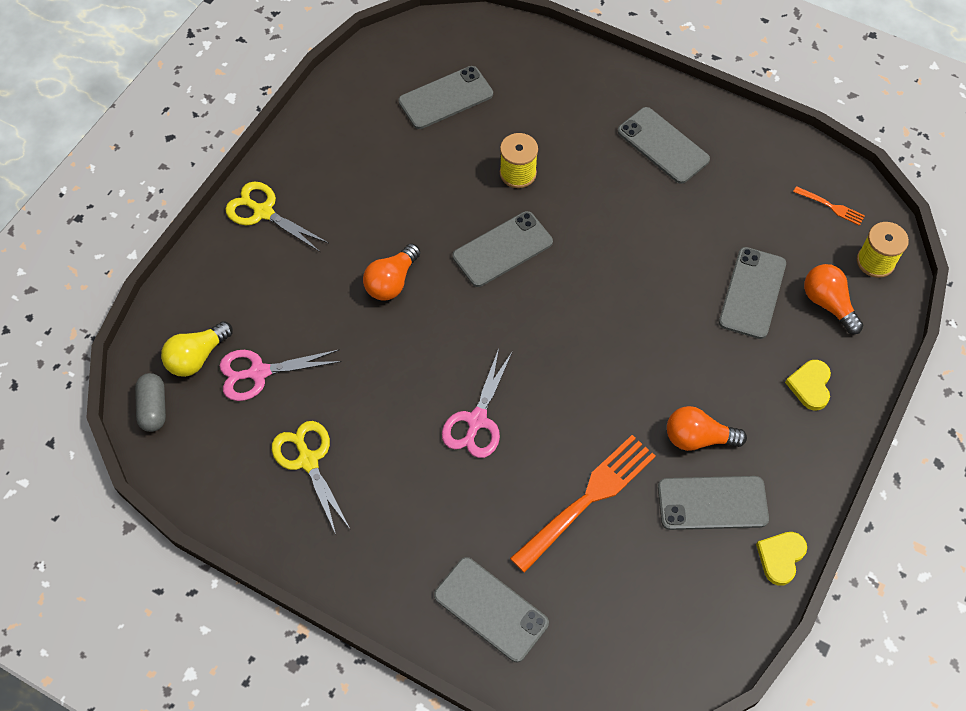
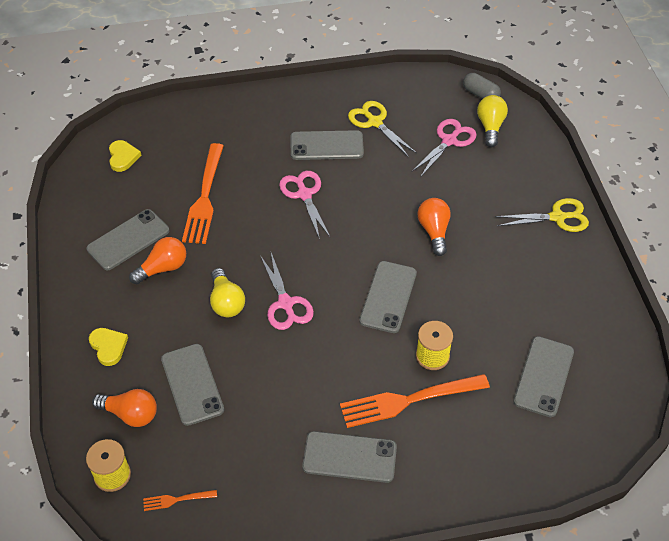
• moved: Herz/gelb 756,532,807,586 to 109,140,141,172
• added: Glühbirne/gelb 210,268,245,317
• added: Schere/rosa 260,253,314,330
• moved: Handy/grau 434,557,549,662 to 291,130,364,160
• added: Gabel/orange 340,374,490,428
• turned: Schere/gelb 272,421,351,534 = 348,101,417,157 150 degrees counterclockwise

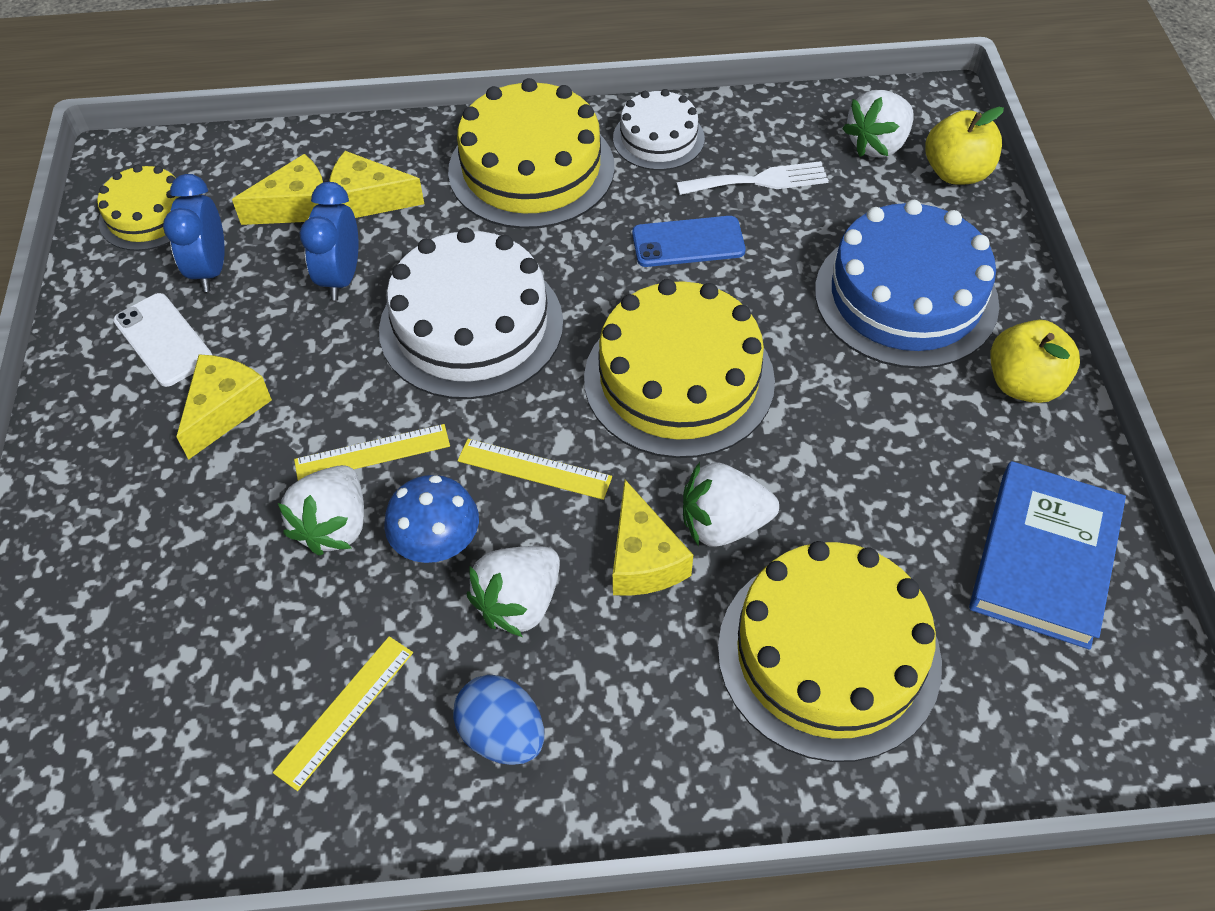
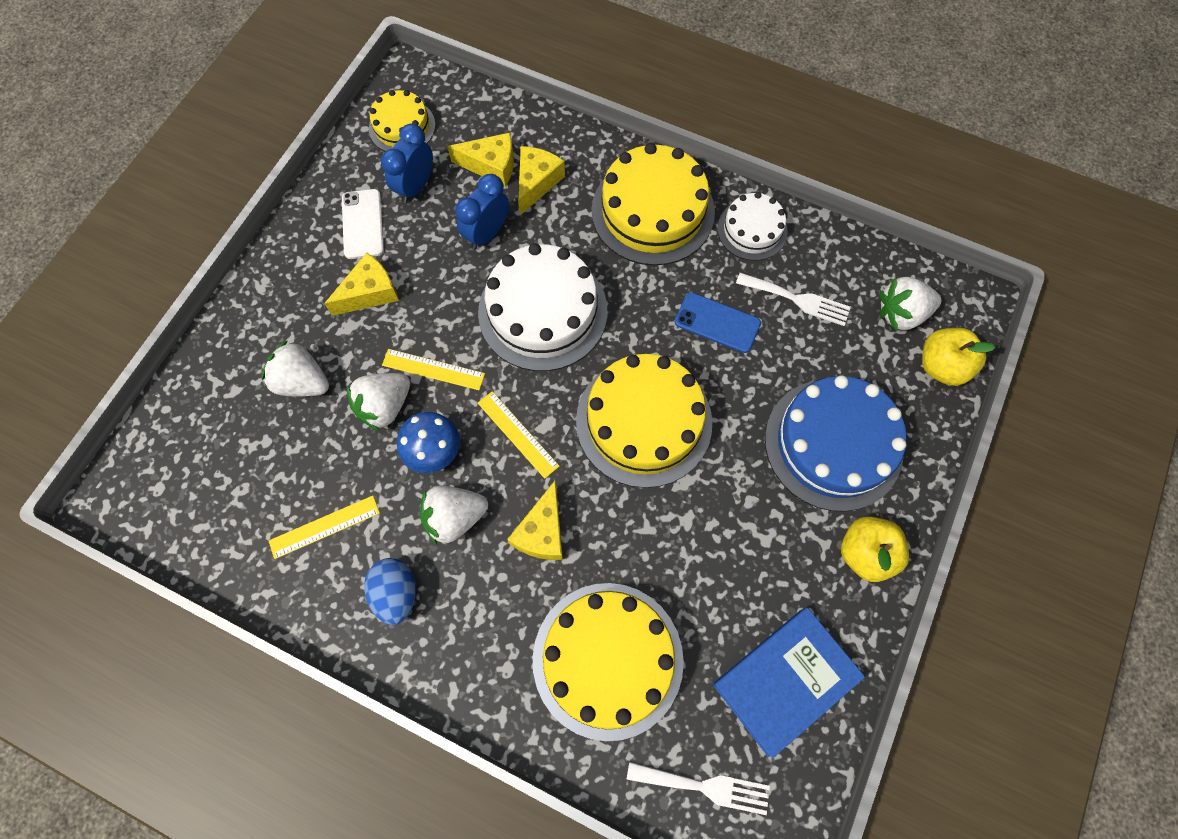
• moved: Erdbeere/weiß 683,462,779,547 to 261,340,329,397
• turned: Käse/gelb 329,151,424,218 = 518,146,565,215 75 degrees clockwise
• added: Gabel/weiß 627,762,770,815

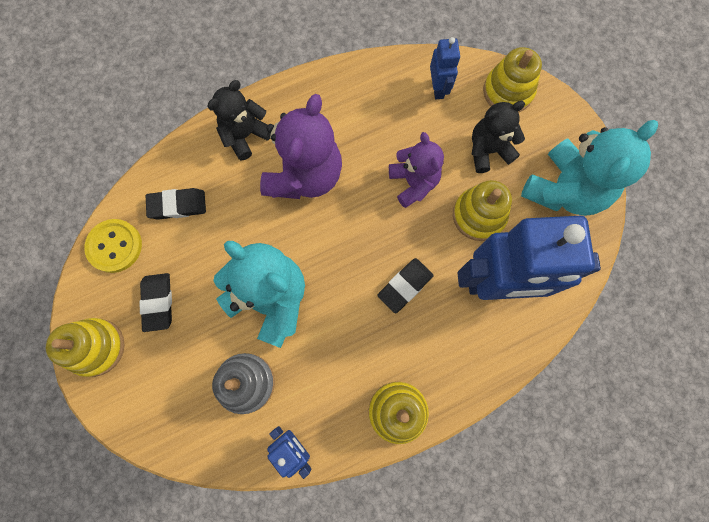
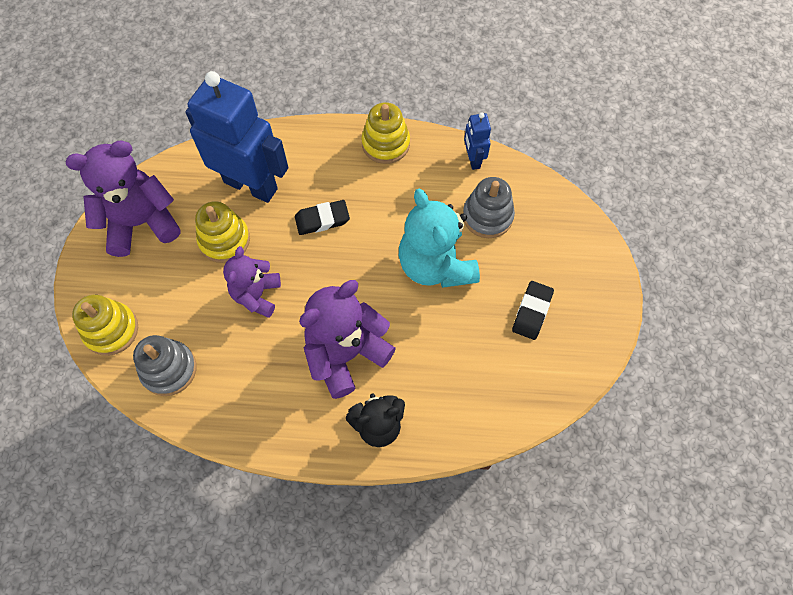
• recoloured: Teddybär/türkis 521,120,658,216 to Teddybär/lila 65,140,180,257
• replaced: Roboter/blau 430,37,460,99 to Stapelspielzeug/grau 133,335,197,396
• removed: Stapelspielzeug/gelb 46,318,125,377
• removed: Knopf/gelb 84,219,142,273
• removed: Radiergummi/schwarz 146,188,206,220
• removed: Teddybär/schwarz 471,101,525,173

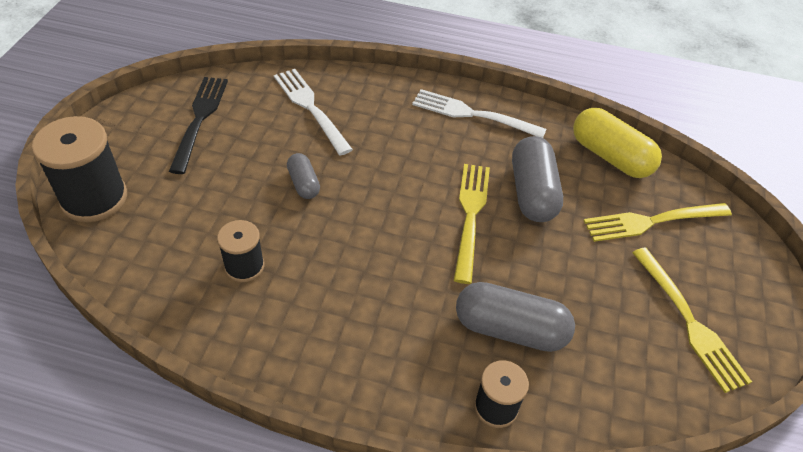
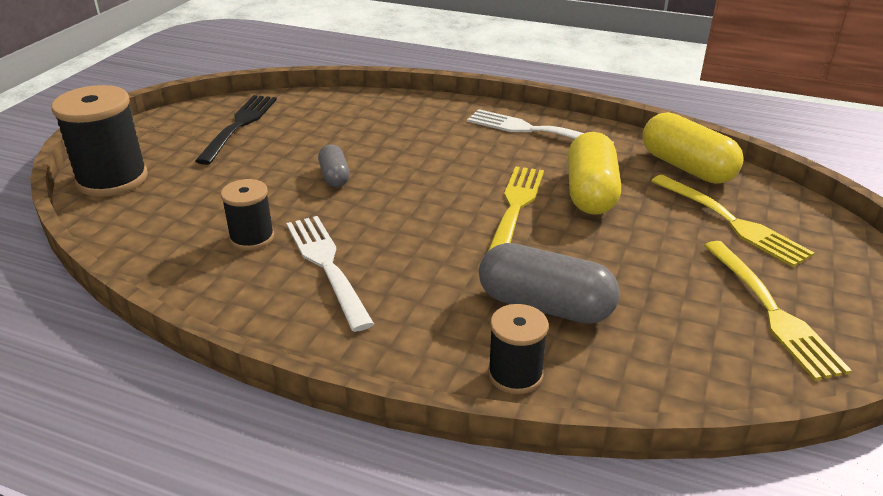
• moved: Gabel/weiß 274,69,353,155 to 286,216,374,332
• recoloured: Kapsel/grau 512,136,563,222 to Kapsel/gelb 568,132,621,215
• turned: Gabel/gelb 584,203,732,242 = 651,175,814,267 120 degrees counterclockwise

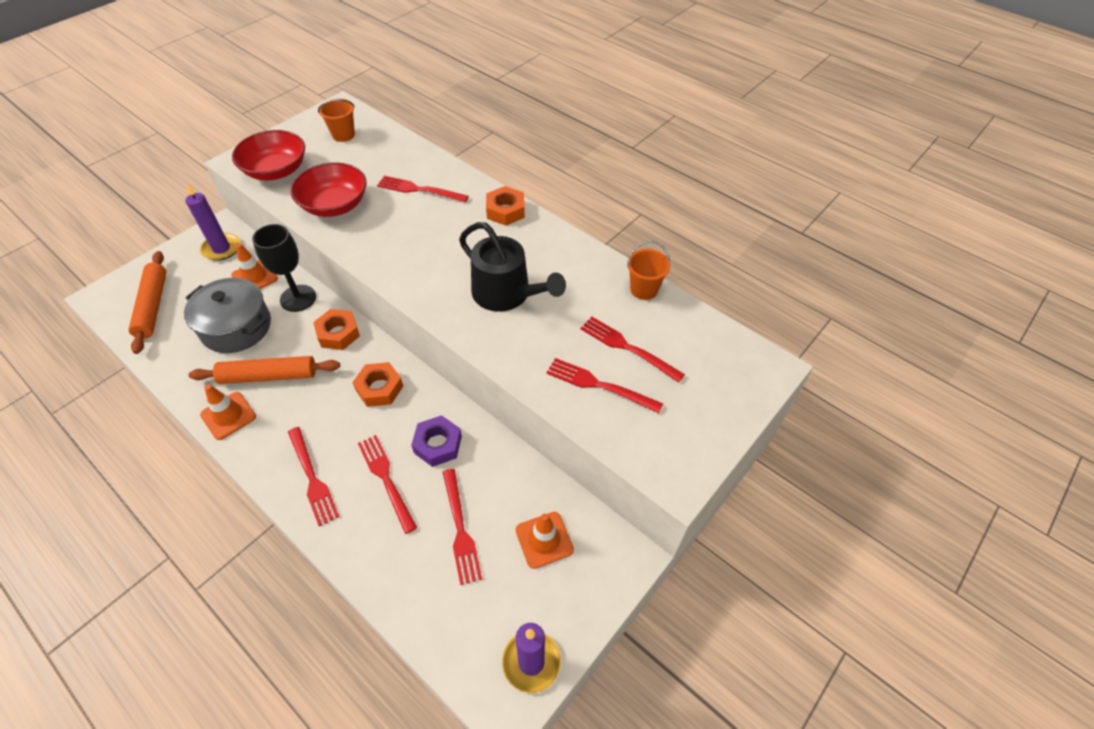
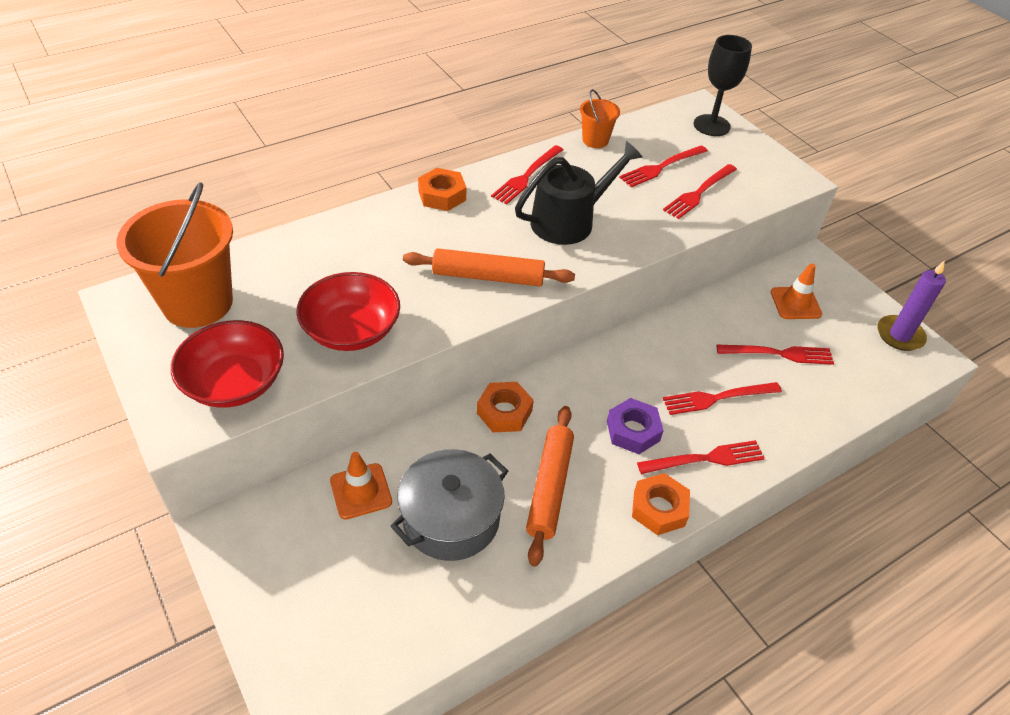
• resized: Eimer/orange 318,99,355,142 = 117,182,233,328 x2.04
• moved: Nudelholz/orange 129,251,166,354 to 403,248,575,286
• moved: Gabel/rot 377,176,469,203 to 491,145,563,204
• moved: Sechskantmutter/lila 411,415,462,467 to 607,398,664,454
• moved: Sechskantmutter/orange 352,362,403,407 to 632,473,690,535
• moved: Kelch/schwarz 252,224,316,312 to 694,35,752,136
• removed: Kerze/lila 185,184,240,261
• removed: Leitkegel/orange 200,385,256,440

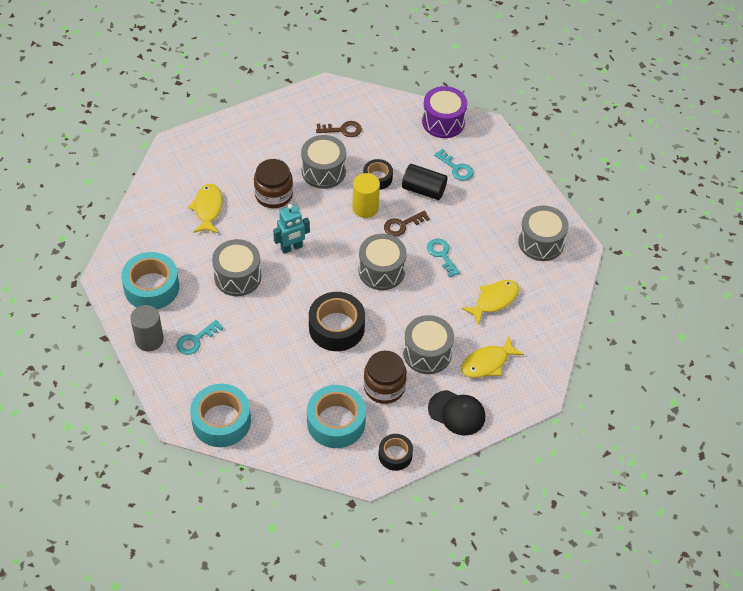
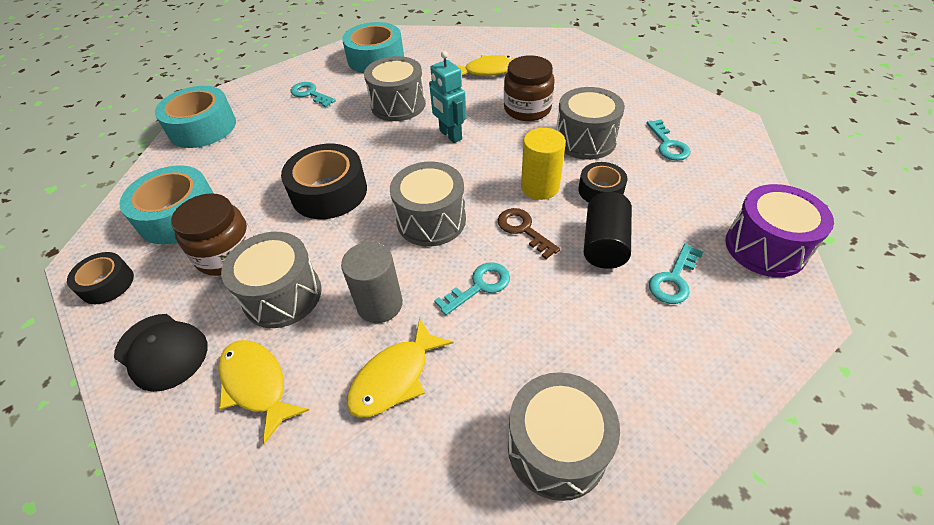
• turned: Kappe/schwarz 428,390,485,436 = 114,314,208,392 75 degrees counterclockwise
• moved: Vollzylinder/grau 130,305,164,351 to 341,242,403,323
• turned: Fisch/gelb 461,280,519,325 = 347,318,453,418 90 degrees clockwise
• recoloured: Schlüssel/braun 316,121,362,137 to Schlüssel/türkis 646,119,691,161

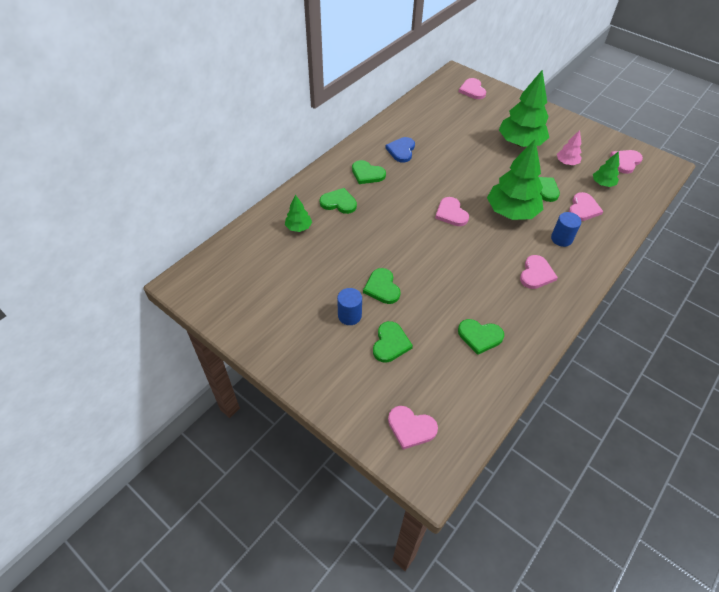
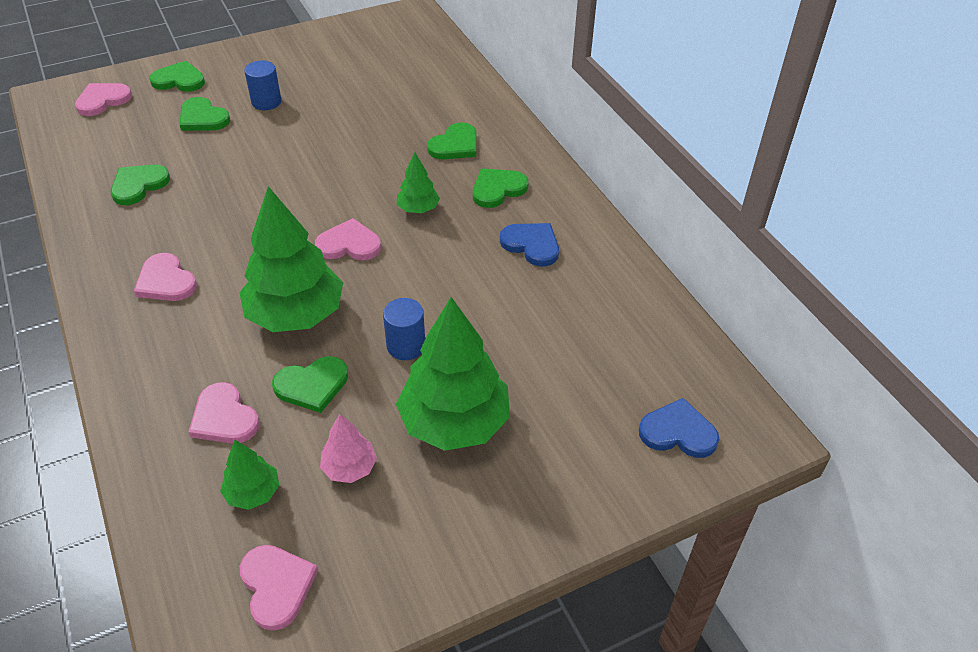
• moved: Herz/grün 363,268,401,304 to 149,61,205,92
• moved: Vollzylinder/blau 551,212,581,247 to 383,298,425,360
• moved: Baum/grün 285,195,312,232 to 397,152,440,213
• recoloured: Herz/rosa 459,78,486,99 to Herz/blau 639,398,719,458

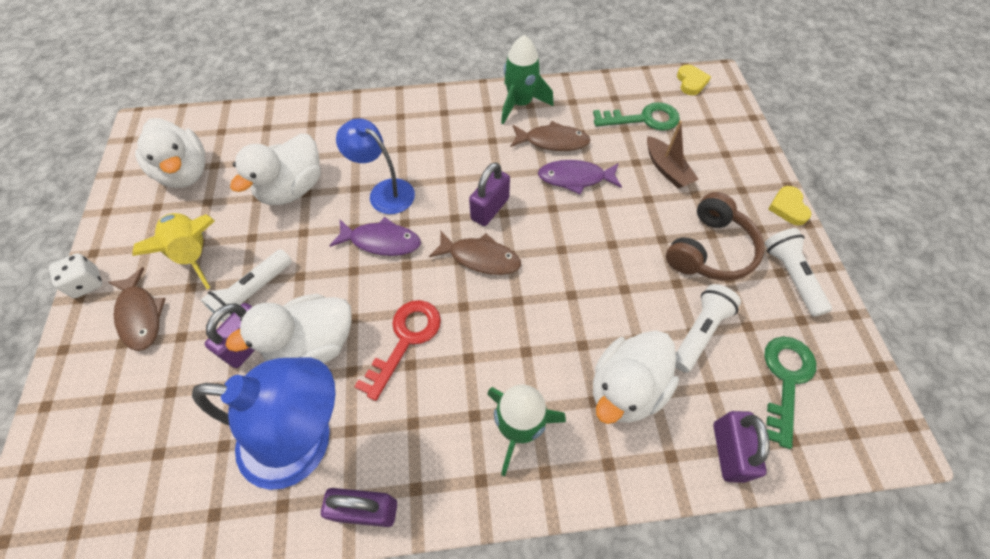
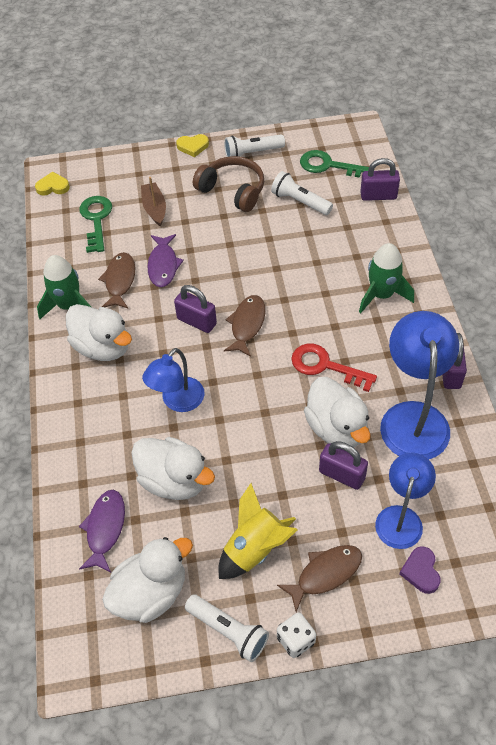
• moved: Ente/weiß 593,330,679,424 to 66,304,132,361
• moved: Fisch/lila 330,217,421,256 to 79,490,125,573
• turned: Boot/braun 647,121,699,188 = 141,177,166,226 75 degrees counterclockwise
• moved: Taschenlampe/weiß 201,249,292,323 to 185,594,269,662
• added: Lampe/blau 375,453,436,549
• added: Herz/lila 399,546,441,594

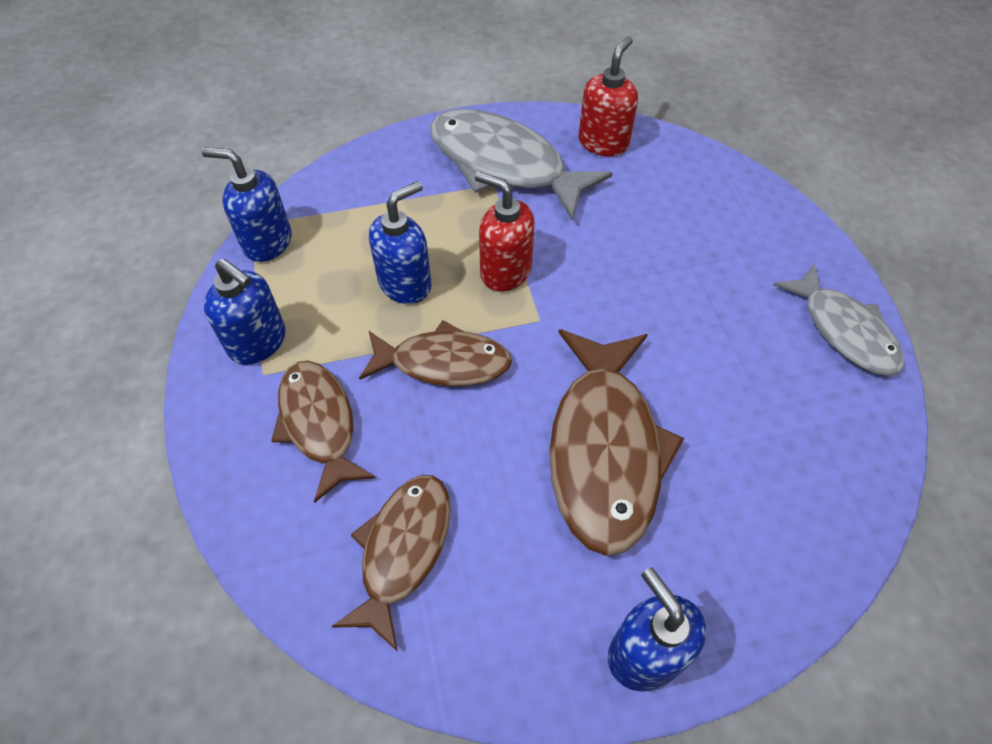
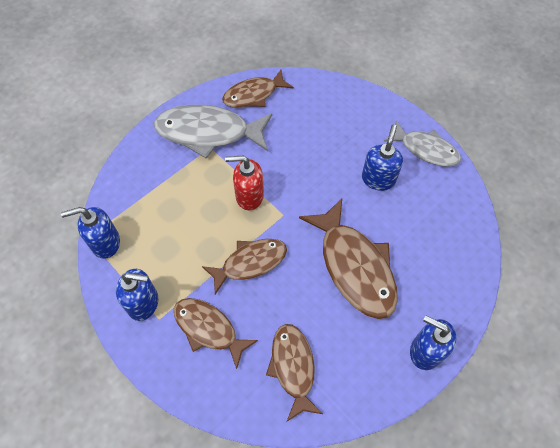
• replaced: Seifenspender/rot 579,36,638,156 to Fisch/braun 222,70,294,108
• moved: Seifenspender/blau 369,181,431,304 to 362,125,403,191

